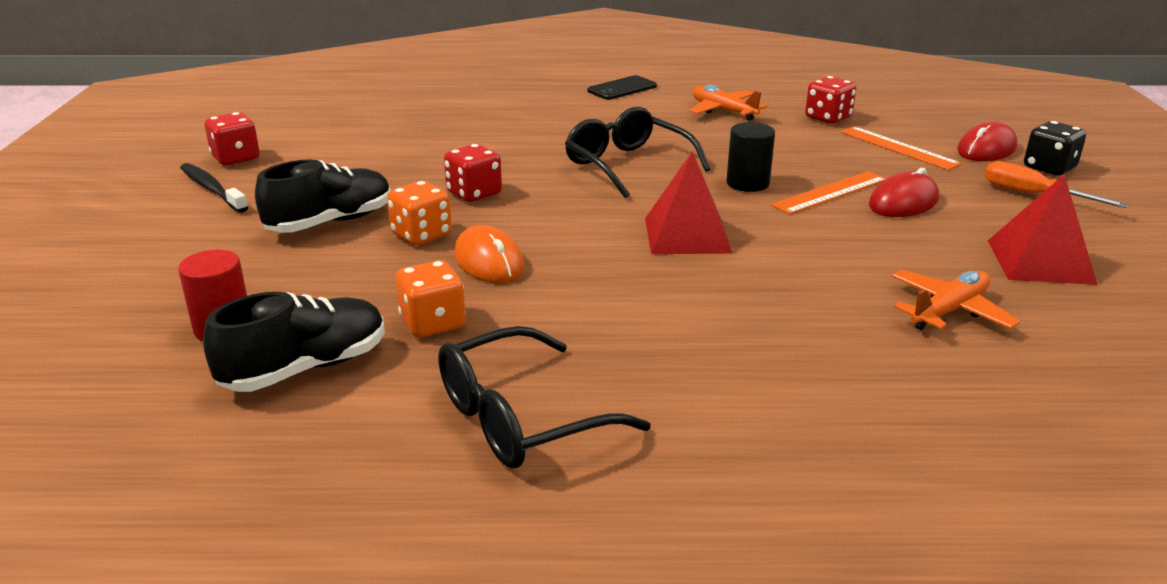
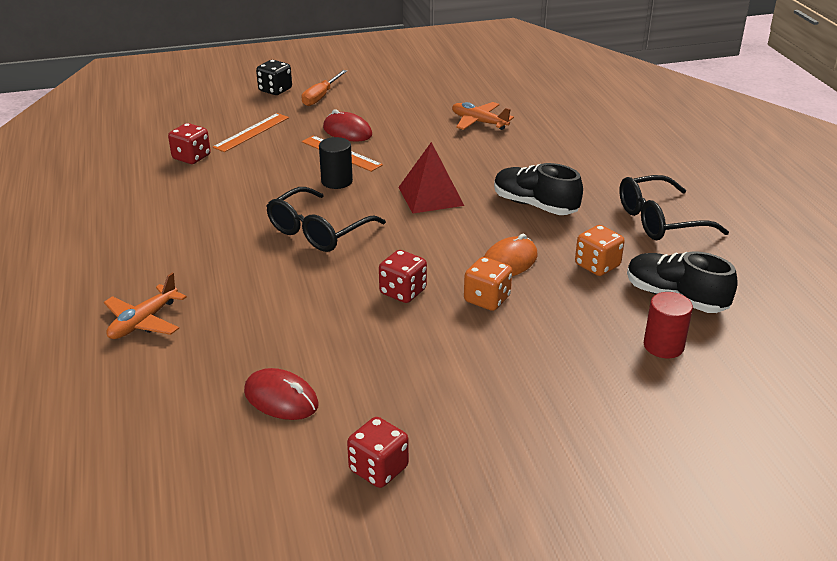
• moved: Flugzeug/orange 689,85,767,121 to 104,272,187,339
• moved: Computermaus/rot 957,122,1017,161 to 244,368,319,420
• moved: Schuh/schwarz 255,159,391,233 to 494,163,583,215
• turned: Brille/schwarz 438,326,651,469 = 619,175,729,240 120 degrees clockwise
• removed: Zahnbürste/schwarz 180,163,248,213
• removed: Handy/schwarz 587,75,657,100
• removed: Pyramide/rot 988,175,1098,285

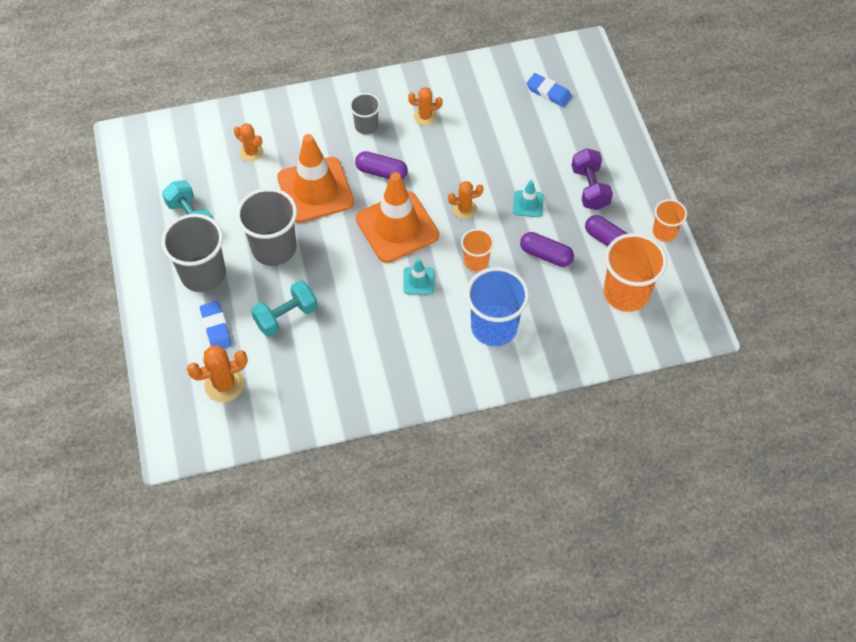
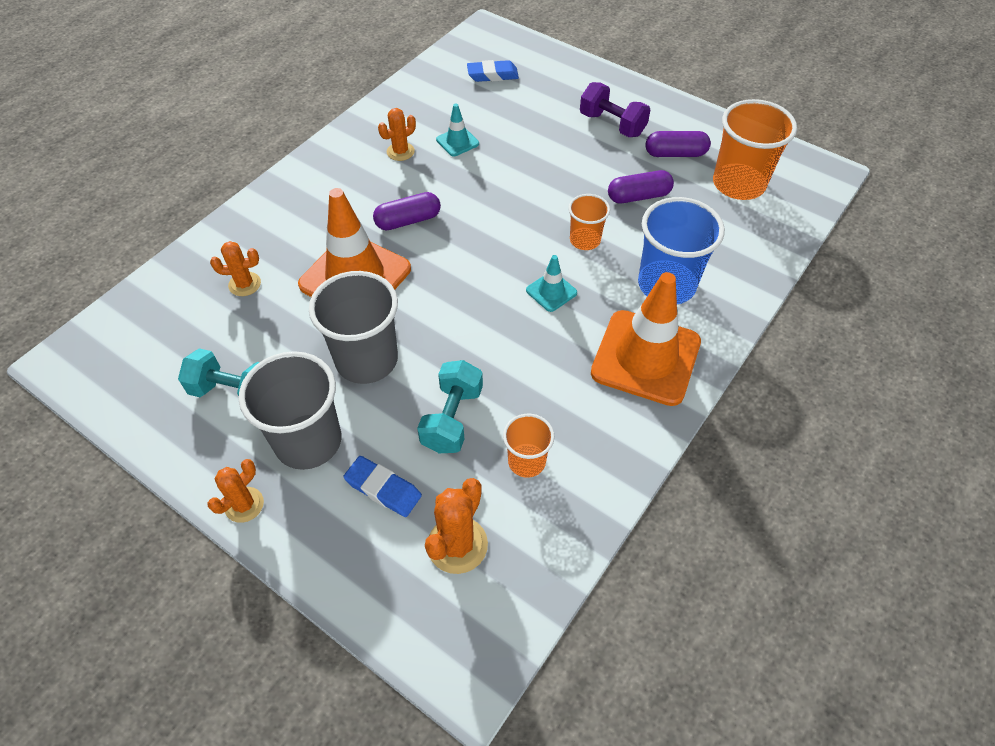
• moved: Kaktus/orange 448,181,484,219 to 207,459,264,523
• moved: Leitkegel/türkis 513,180,544,217 to 436,104,479,157
• moved: Becher/orange 653,199,687,242 to 503,414,555,478
• moved: Leitkegel/orange 356,172,439,263 to 591,272,701,406
• removed: Becher/grau 350,93,381,135

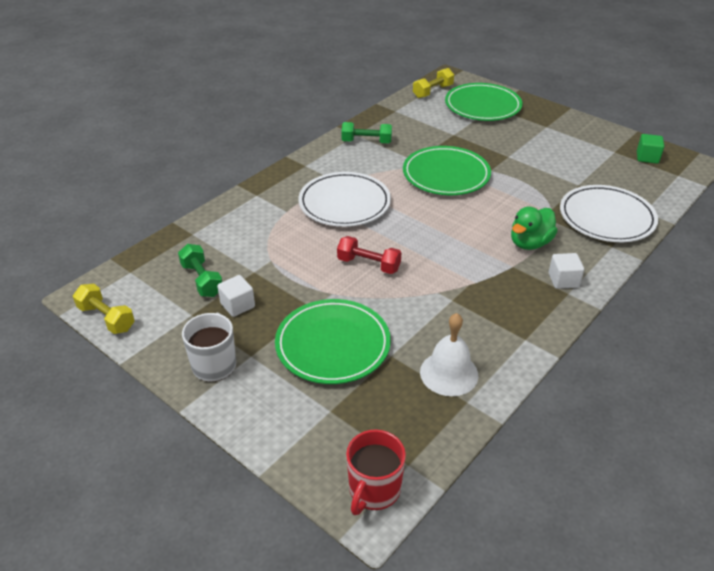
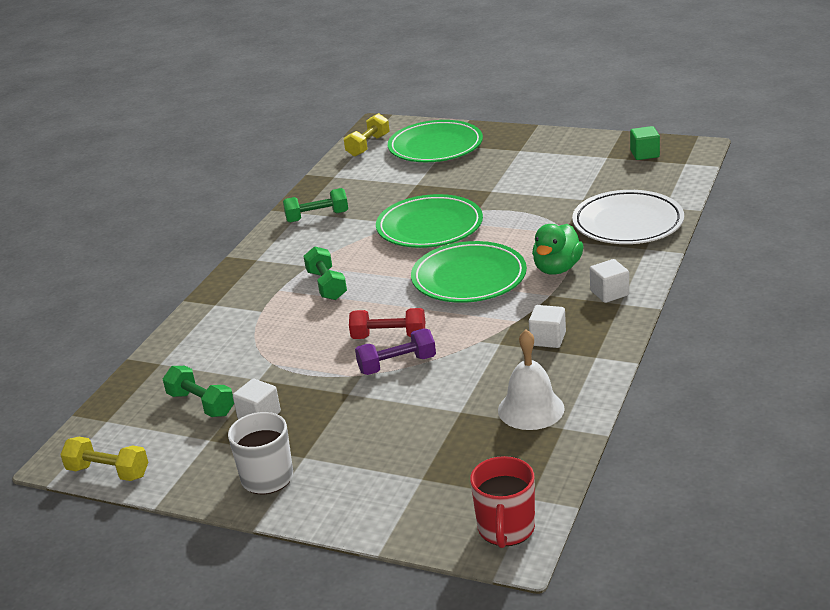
• replaced: Teller/weiß 298,172,391,227 to Hantel/grün 304,246,347,300
• added: Hantel/lila 355,329,436,375
• moved: Teller/grün 275,299,391,384 to 411,241,527,303
• added: Kubus/weiß 529,305,566,348

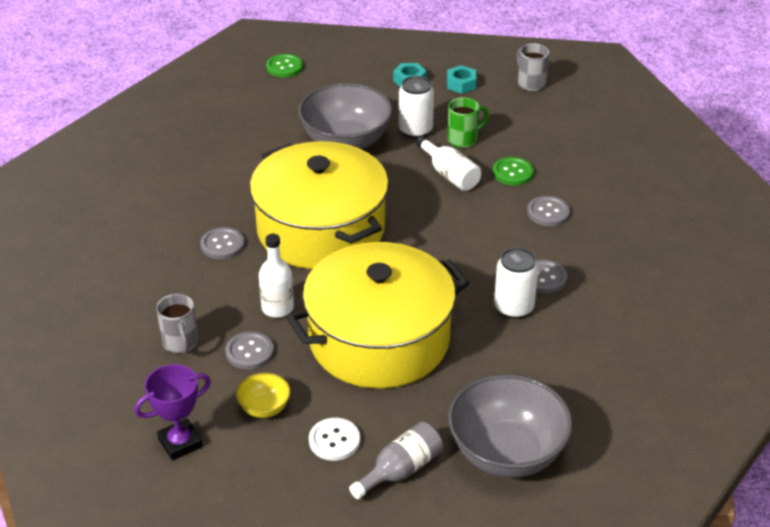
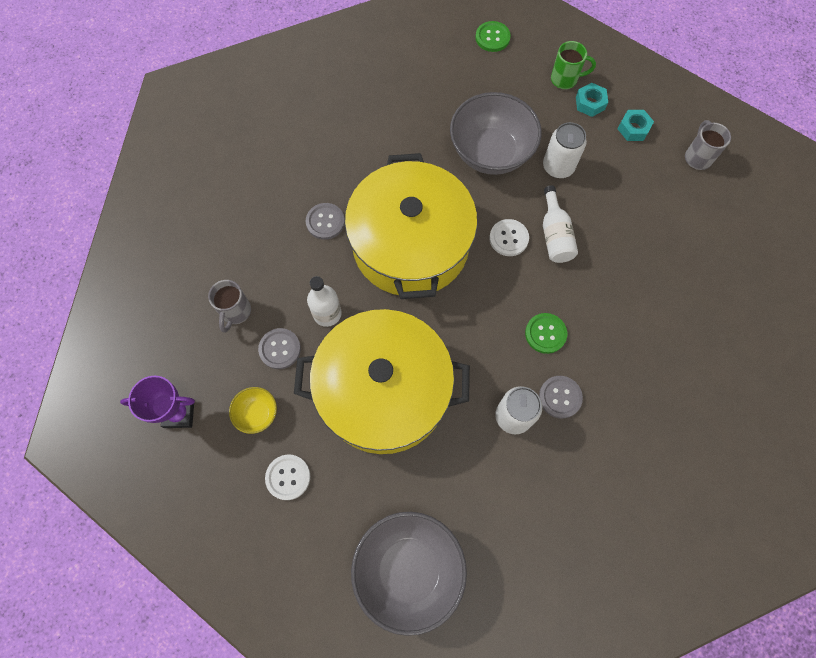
• added: Knopf/weiß 489,219,529,256
• moved: Knopf/grün 493,157,534,185 to 525,313,567,354
• moved: Tasse/grün 447,97,489,148 to 551,41,596,89
• removed: Flasche/grau 349,421,443,499
• removed: Knopf/grau 527,196,570,226

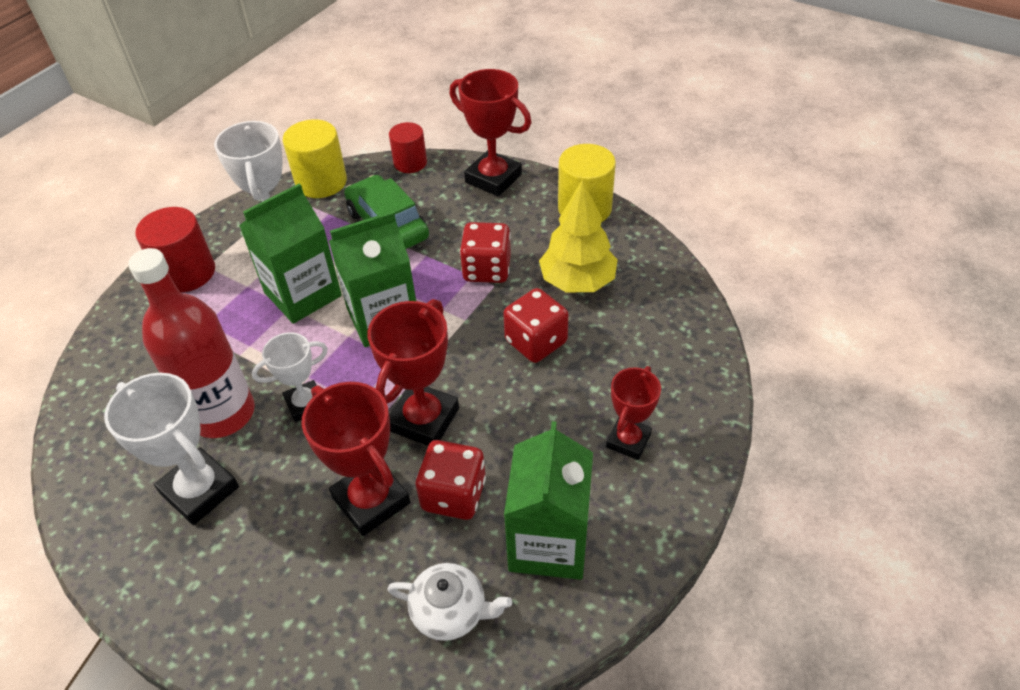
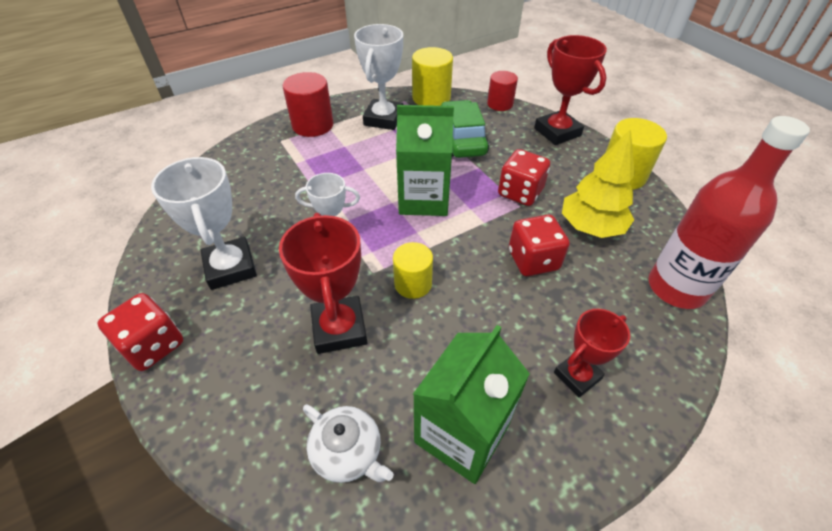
• moved: Spielwürfel/rot 416,440,486,520 to 97,293,183,371
• replaced: Pokal/rot 367,299,459,446 to Vollzylinder/gelb 393,242,433,299
• moved: Flasche/rot 128,248,255,438 to 648,116,810,309
• removed: Getränkekarton/grün 239,183,342,324

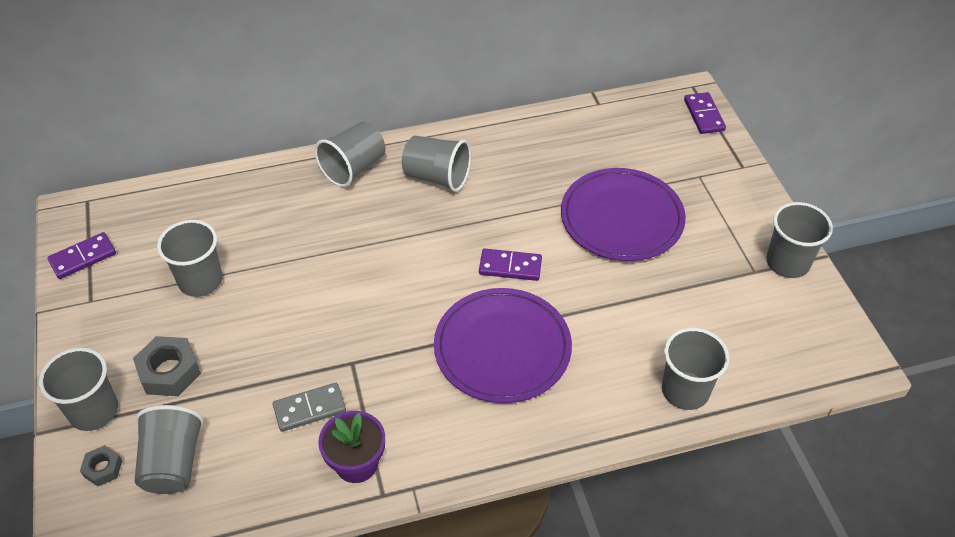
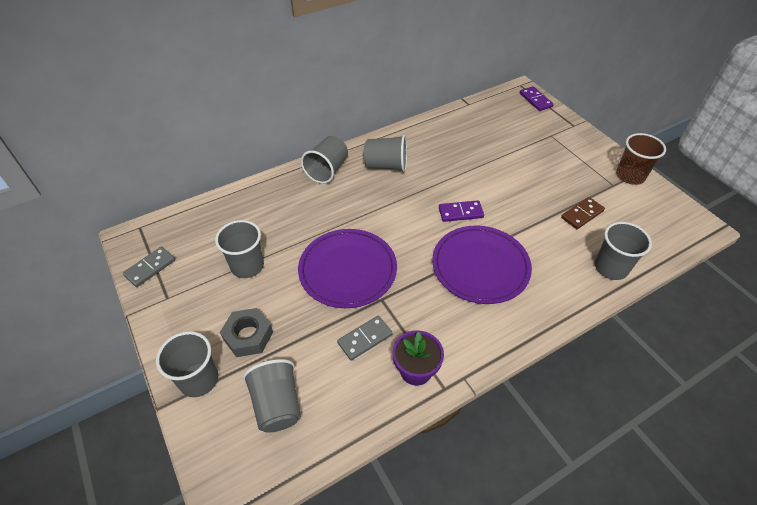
• recoloured: Dominostein/lila 47,232,116,279 to Dominostein/grau 123,246,175,287
• moved: Teller/lila 561,168,686,261 to 298,229,397,308
• added: Dominostein/braun 561,197,605,229
• recoloured: Becher/grau 766,202,833,278 to Becher/braun 616,133,666,185
• removed: Sechskantmutter/grau 80,445,122,486

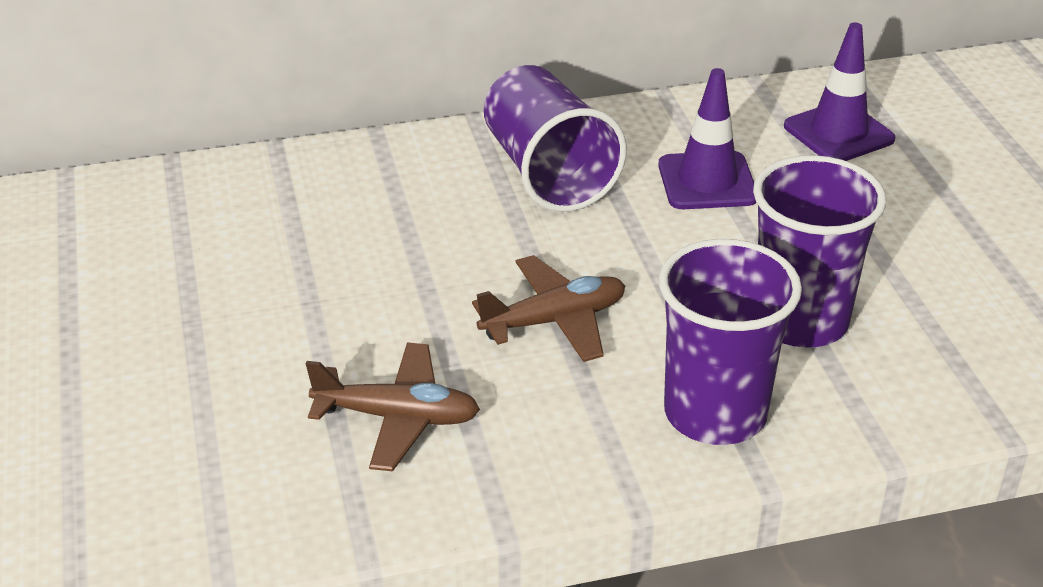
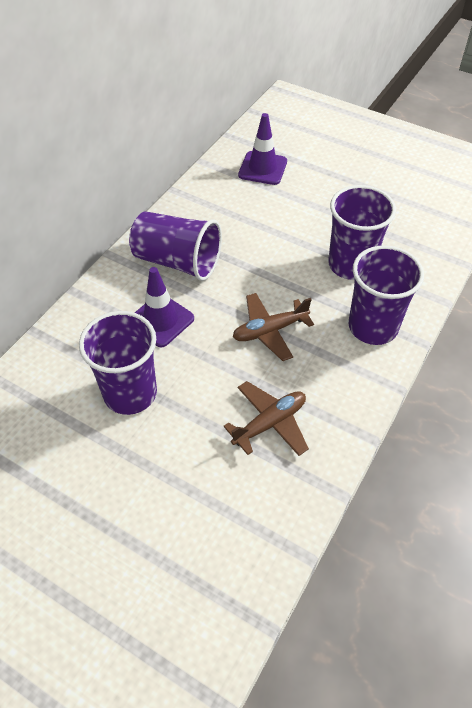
• added: Becher/lila 79,311,157,415
• moved: Leitkegel/lila 658,68,757,209 to 135,267,194,347
• turned: Flugzeug/braun 472,255,625,362 = 233,293,314,361 135 degrees counterclockwise

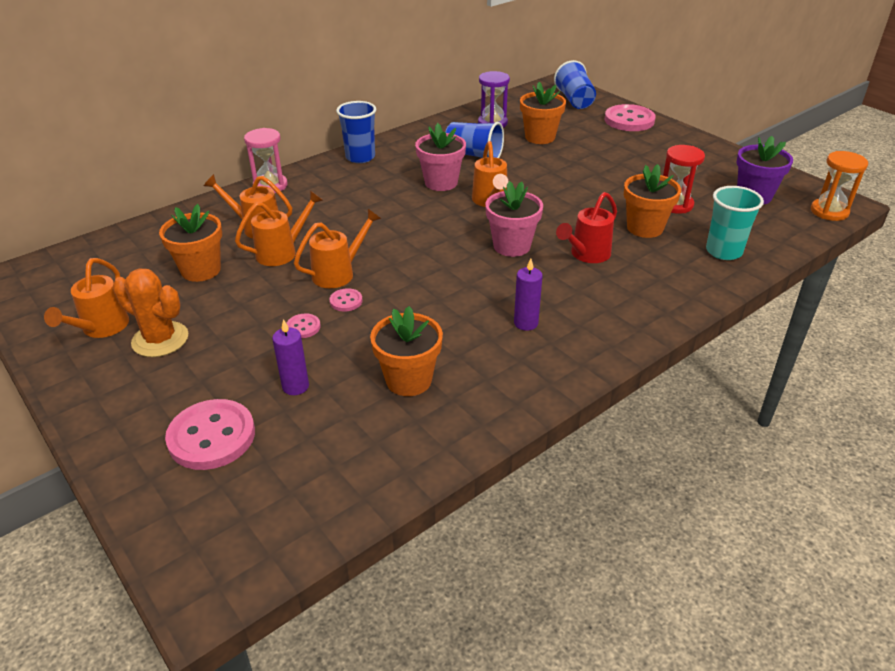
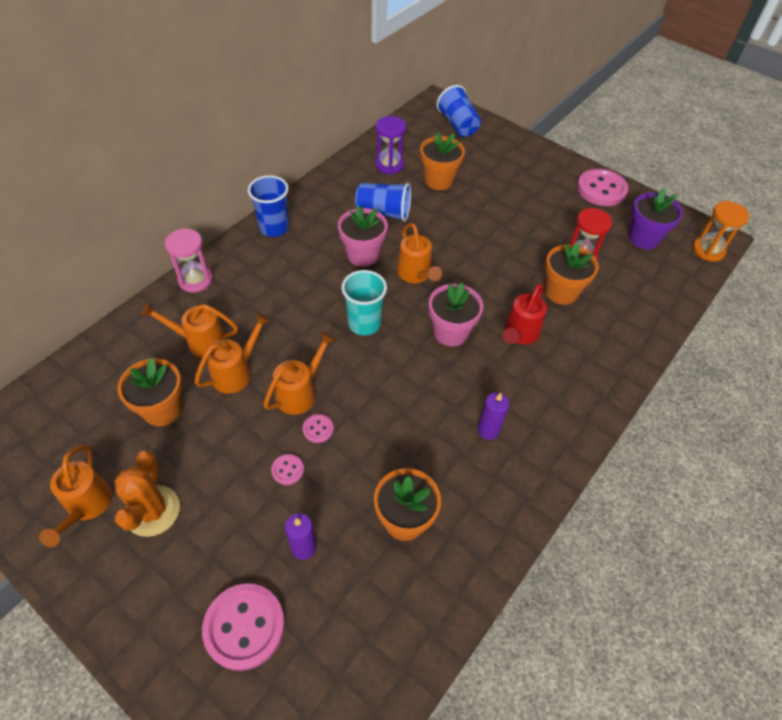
• turned: Kaktus/orange 112,269,188,357 = 114,451,180,537 75 degrees clockwise
• moved: Becher/türkis 706,186,764,260 to 342,270,387,335
• moved: Knopf/rosa 605,104,656,131 to 577,169,628,206

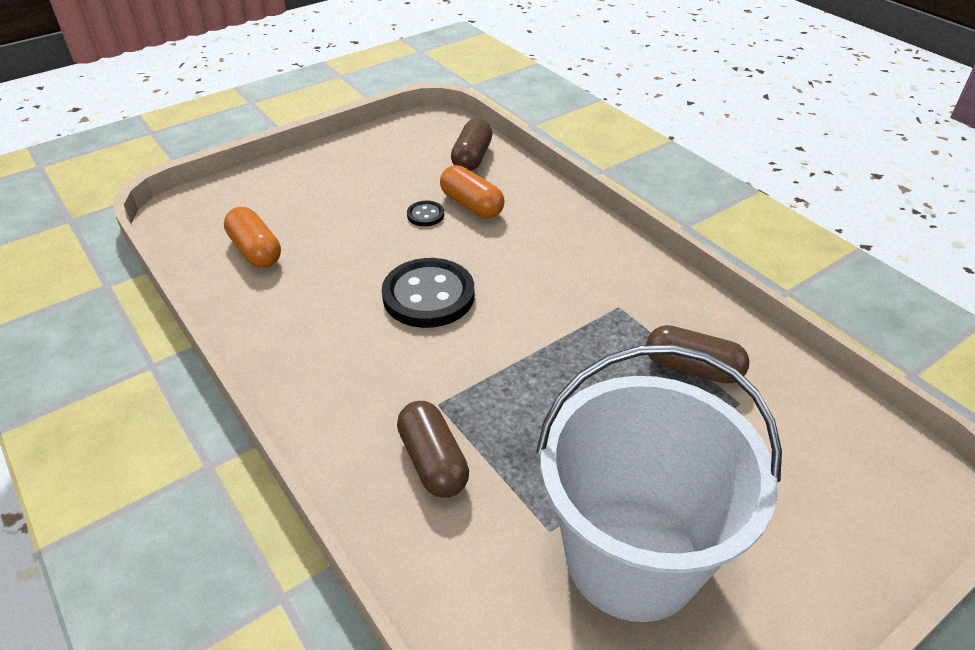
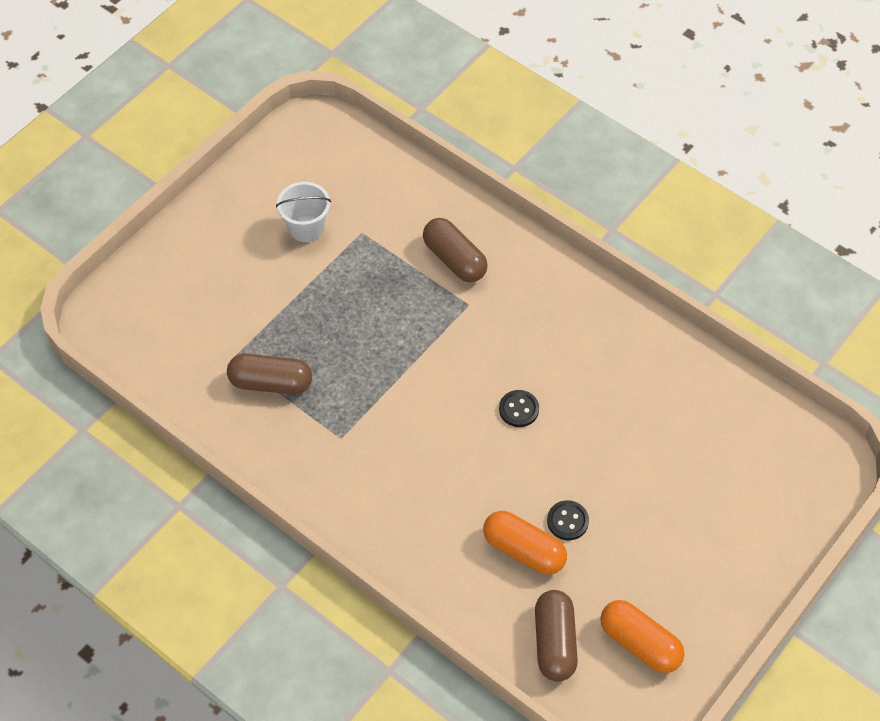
• resized: Eimer/weiß 536,344,782,622 = 276,182,331,242 x0.40
• resized: Knopf/schwarz 382,258,475,328 = 499,390,539,427 x0.46
• moved: Kapsel/orange 224,207,281,268 to 600,600,685,673

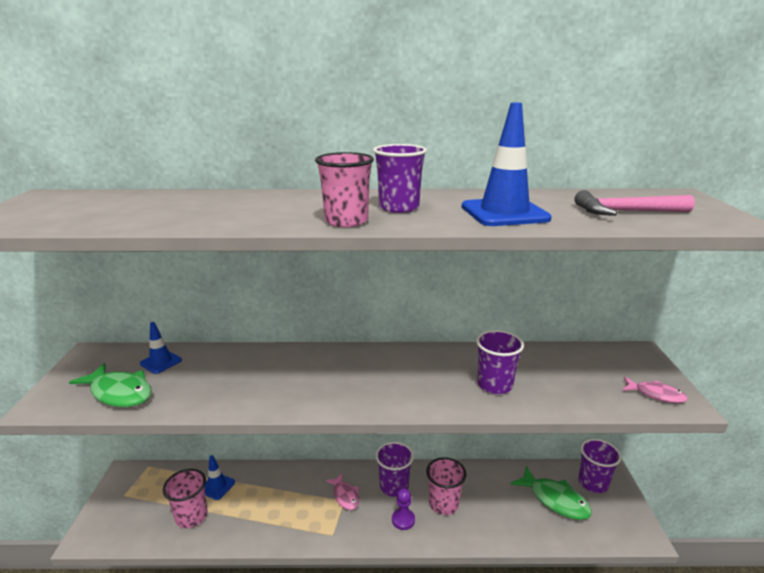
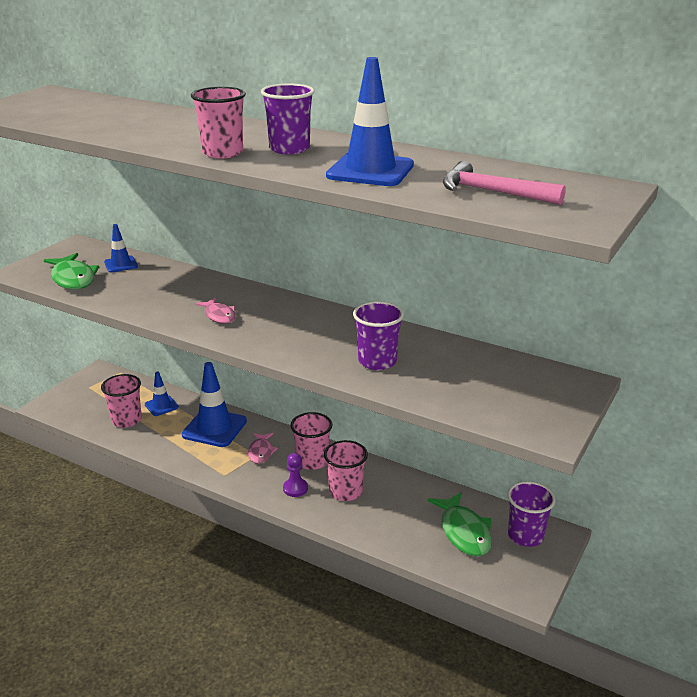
• added: Leitkegel/blau 182,362,247,447
• moved: Fisch/rosa 622,377,688,403 to 195,297,236,324
• recoloured: Becher/lila 376,442,414,497 to Becher/rosa 290,412,332,470

